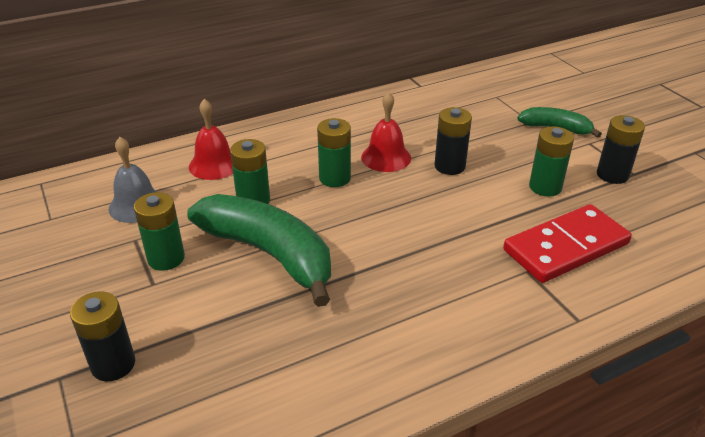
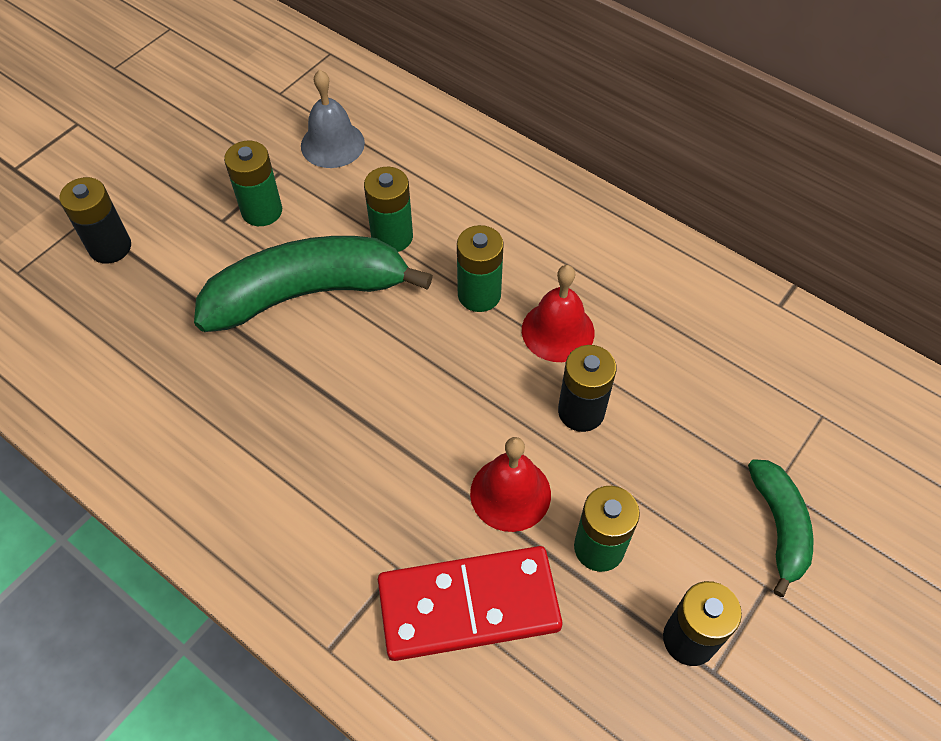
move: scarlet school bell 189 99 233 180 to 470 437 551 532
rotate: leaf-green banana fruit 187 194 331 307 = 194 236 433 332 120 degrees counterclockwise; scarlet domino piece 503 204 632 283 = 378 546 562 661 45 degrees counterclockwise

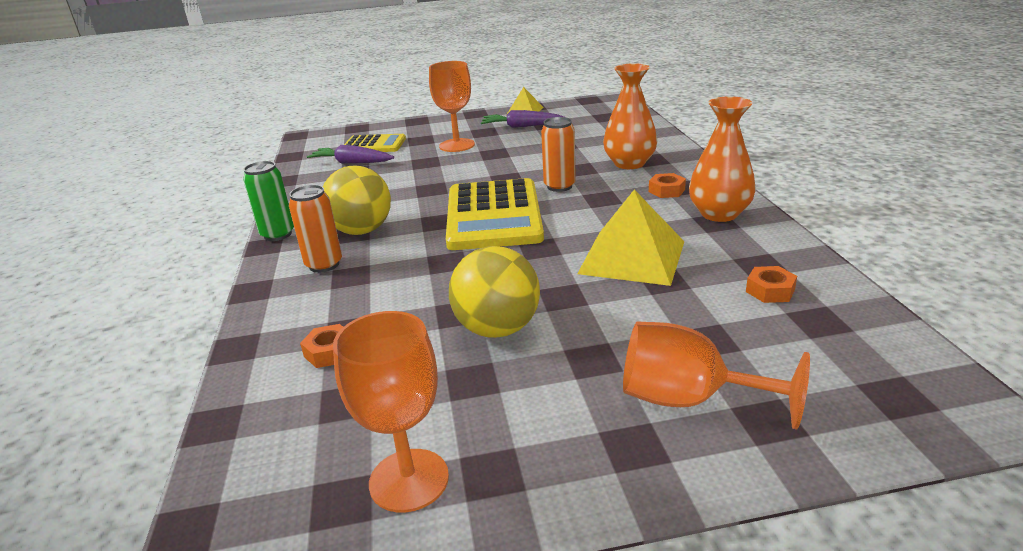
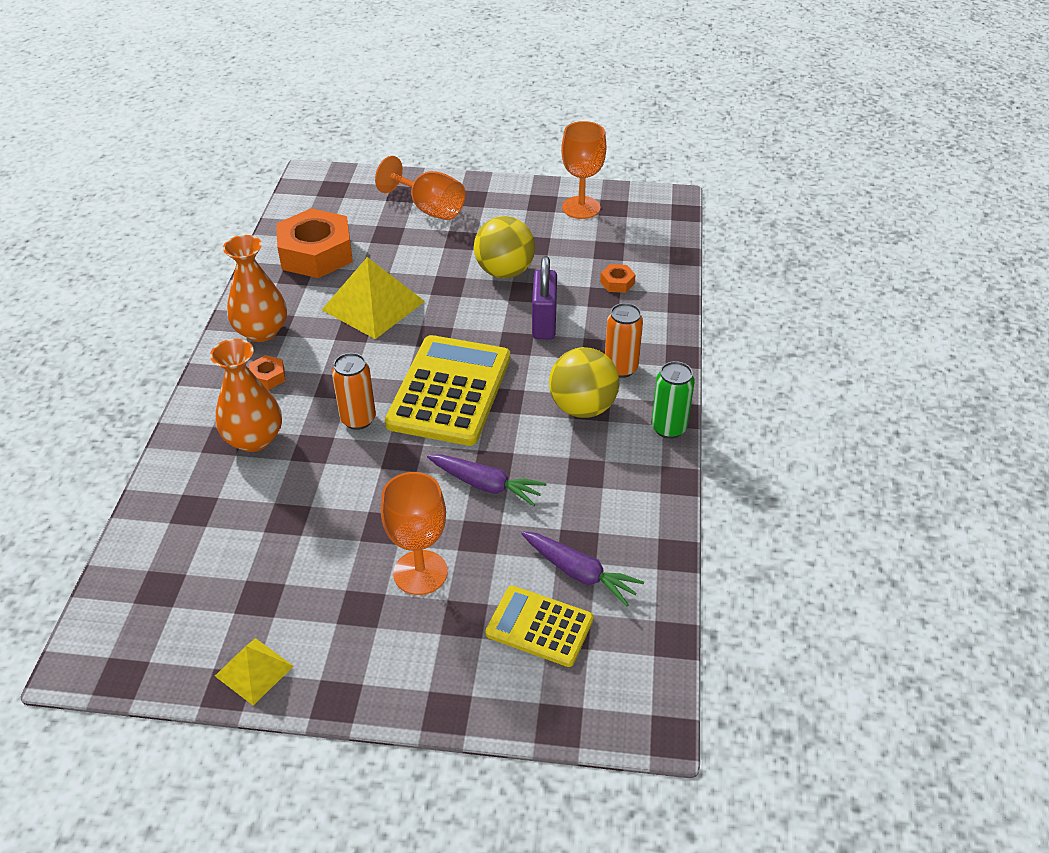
insert: purple lock 532 256 557 339
move: purple carrot 481 110 564 128 to 427 454 546 506
resize: orange hexagon nut 746 266 797 303 = 276 208 353 278 x2.40

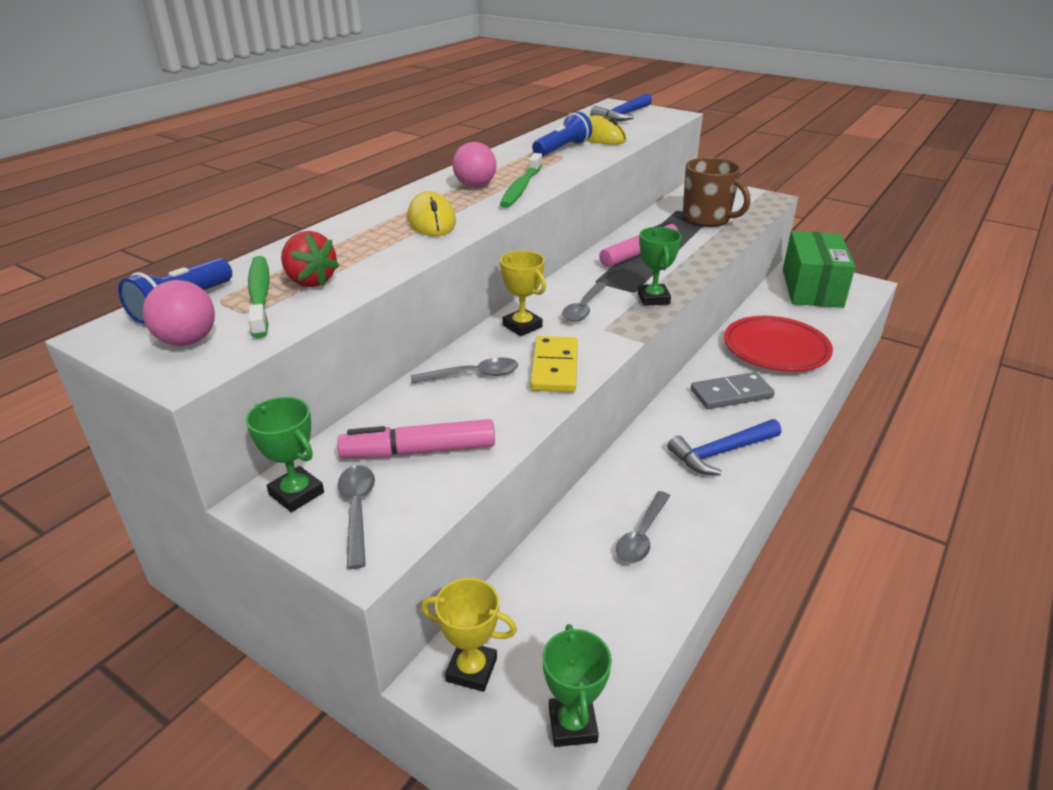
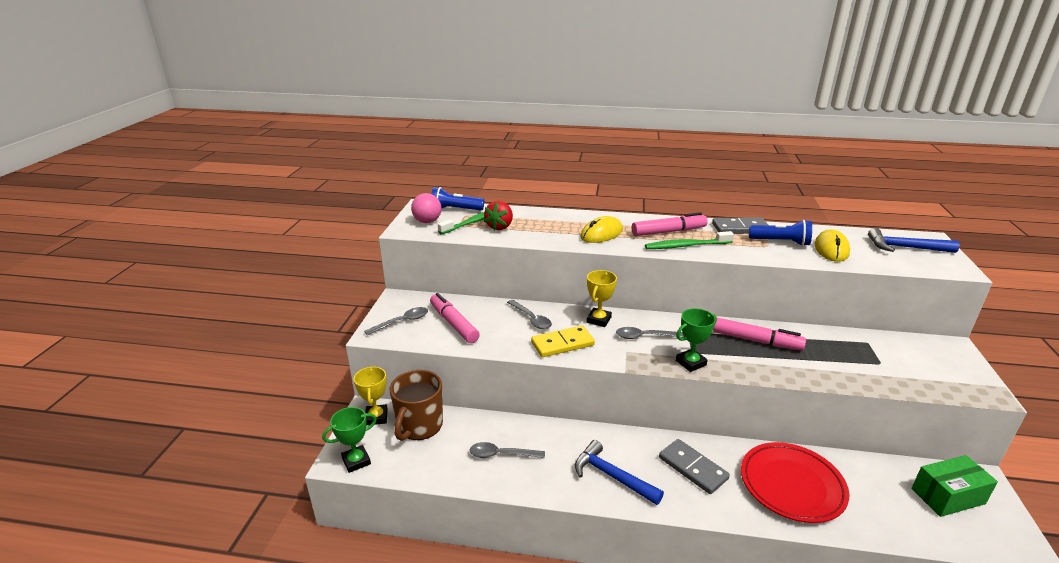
delete: leaf-green award cup 246 397 324 512
insert: ash-grey domino piece 712 217 768 234
move: russet mug 682 157 751 227 to 390 370 443 441
replace: rose-pink sphere 453 142 496 188 to rose-pink marker pen 632 212 708 236
resize: leaf-green parcel 783 231 856 308 = 911 455 998 517 x0.65

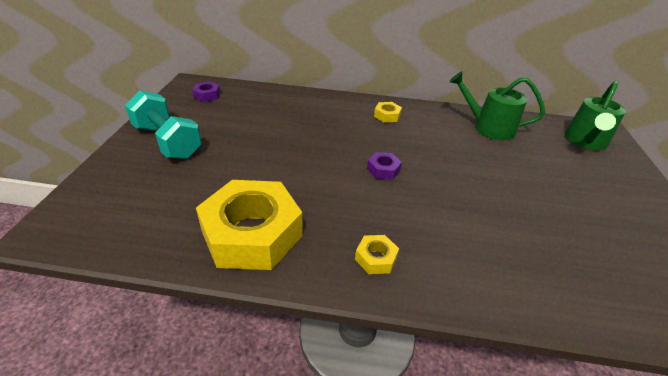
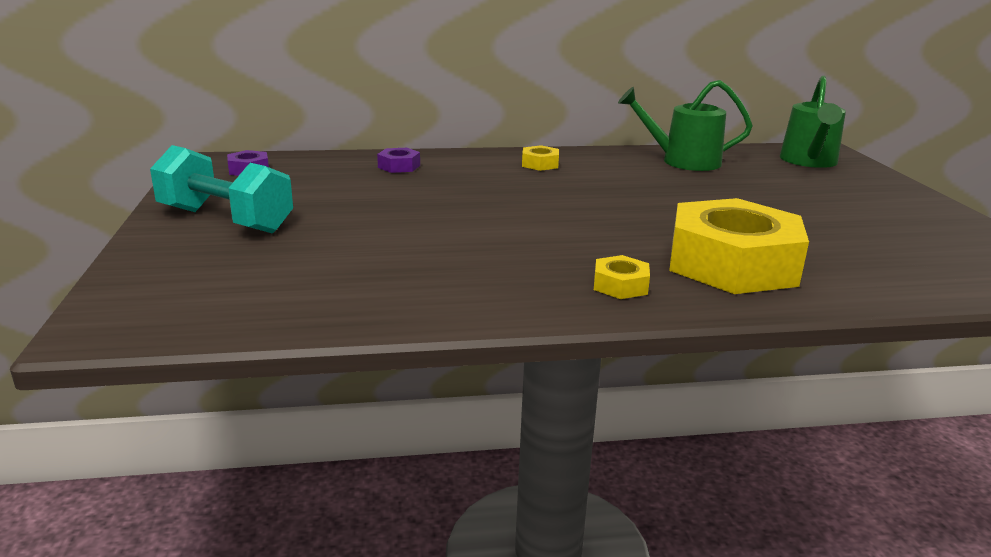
move: bright yellow hexagon nut 196 180 303 270 to 669 198 809 294; purple hexagon nut 367 152 402 180 to 377 148 420 173

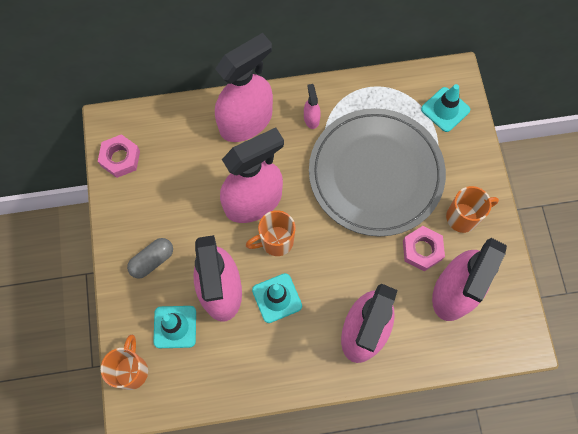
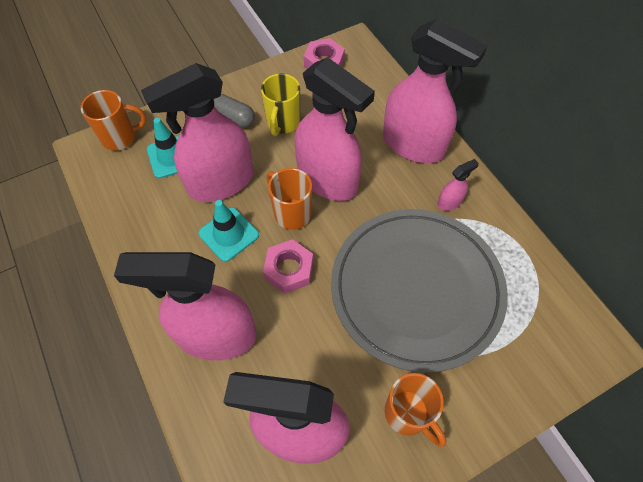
delete: teal road cone 421 84 470 132
insert: bright yellow mug 261 74 300 136
move: rose-pink hexagon nut 403 226 445 271 to 263 239 313 294

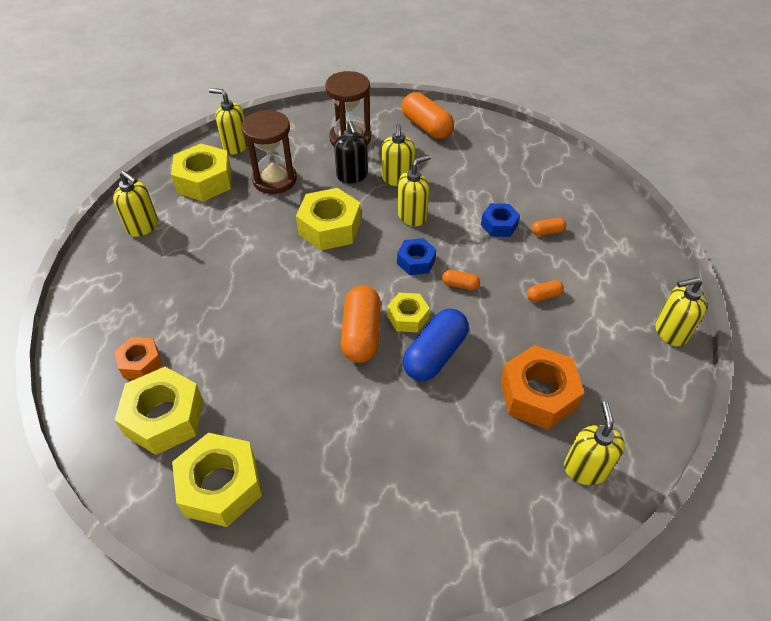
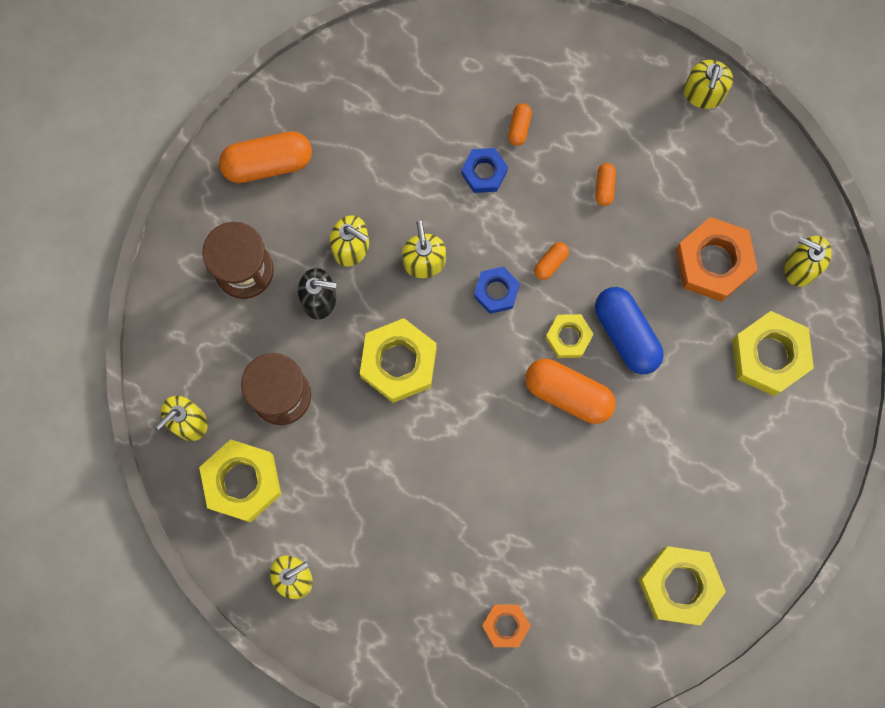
move: bright yellow hexagon nut 115 367 203 455 to 732 311 814 396

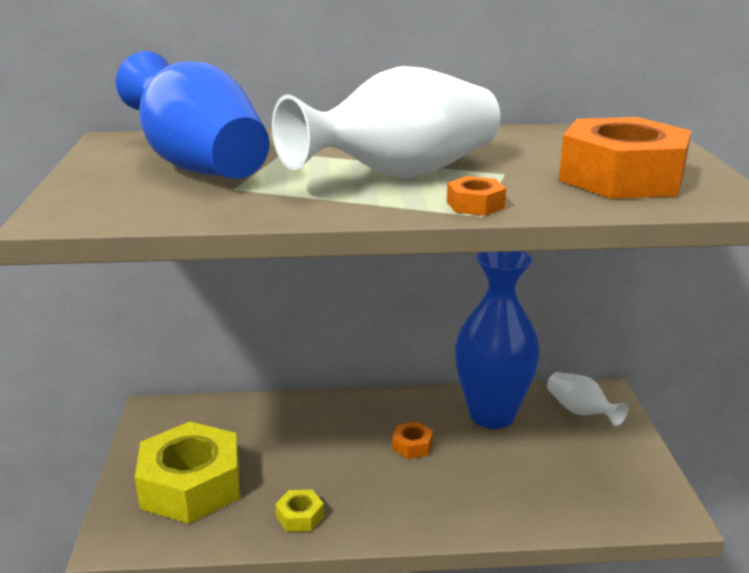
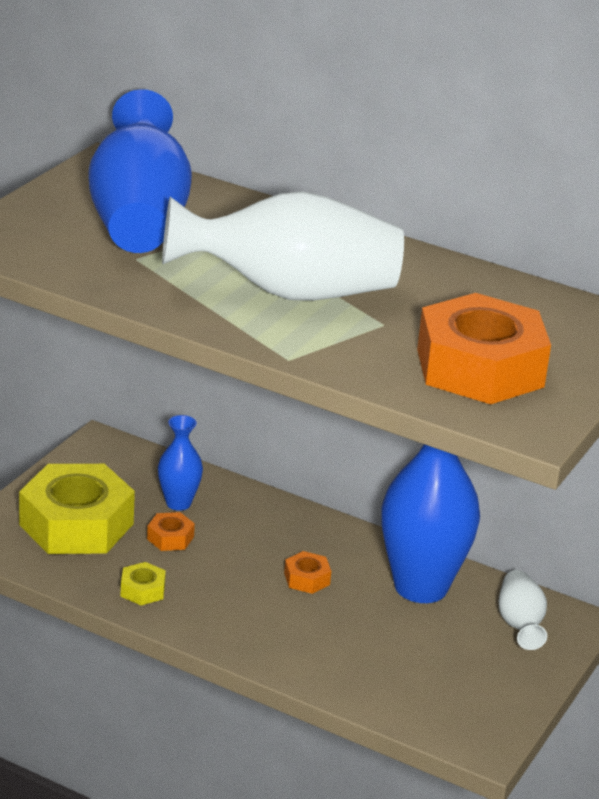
insert: blue vase 158 415 203 511
move: orange hexagon nut 447 176 506 216 to 147 512 195 551

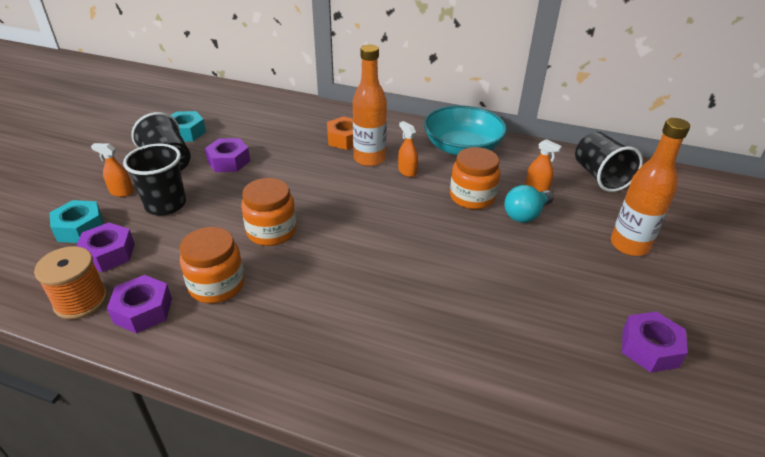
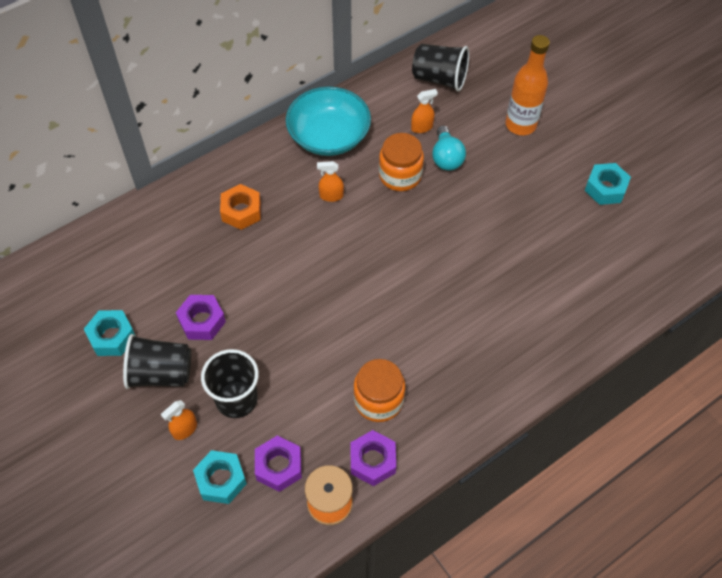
delete: orange jam jar 241 178 296 246; orange flask 353 45 387 167
recolor: purple hexagon nut 622 311 688 373 to teal hexagon nut 584 163 631 205

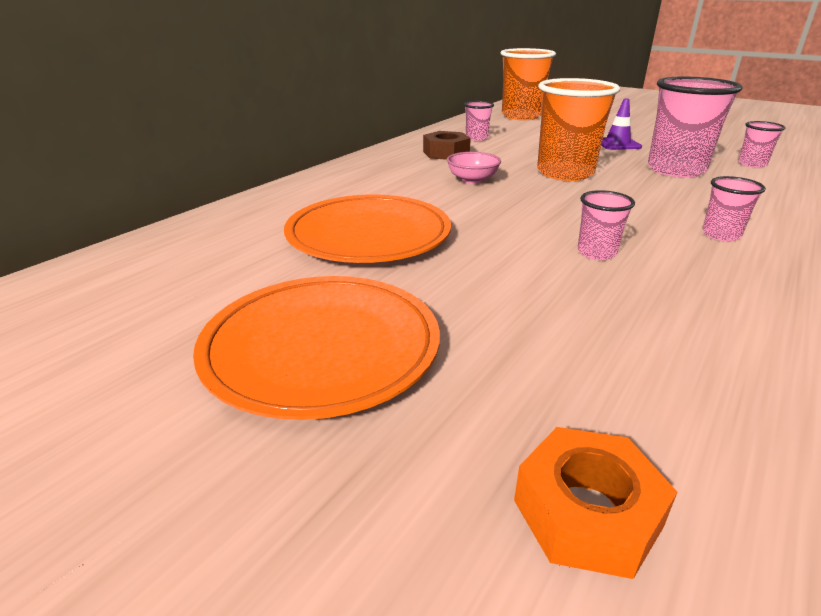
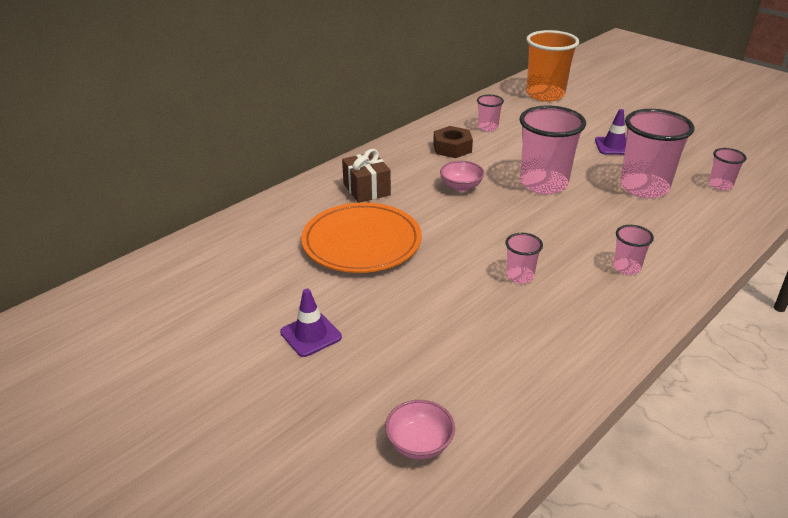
insert: russet wrapped gift 342 149 391 203
replace: orange dinner plate 193 276 440 420 to purple road cone 280 289 342 357; orange hexagon nut 514 427 677 579 to rose-pink bowl 385 400 455 460
recolor: orange tumbler 537 78 620 181 to rose-pink tumbler 519 106 586 194

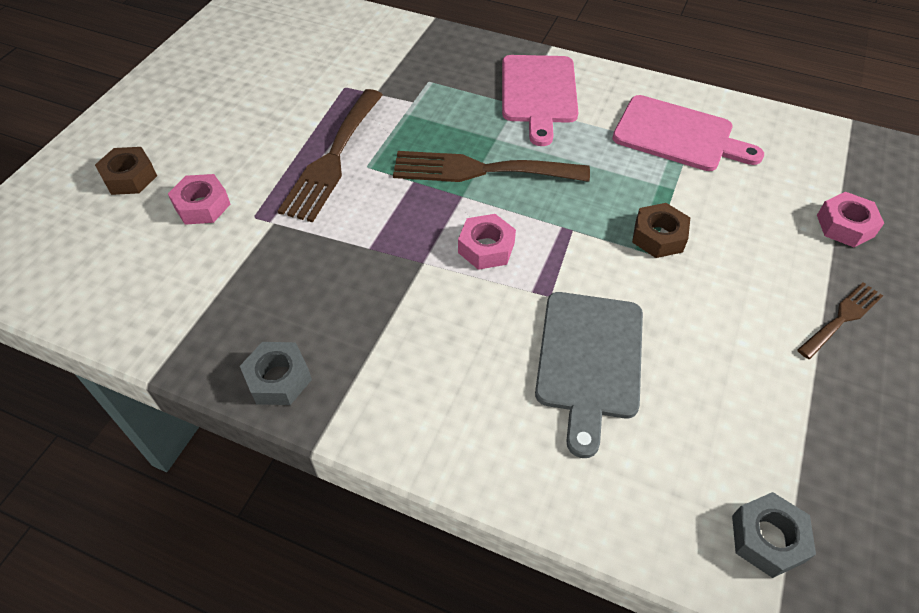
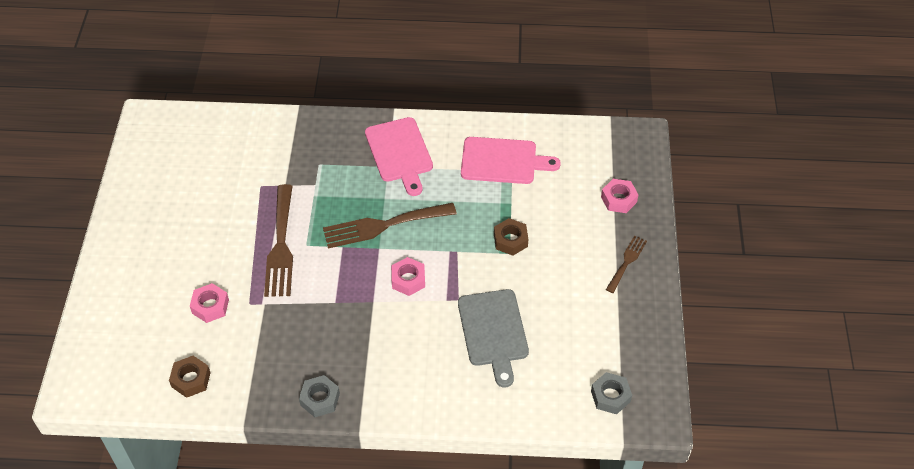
move: russet hexagon nut 95 147 157 195 to 169 356 211 398

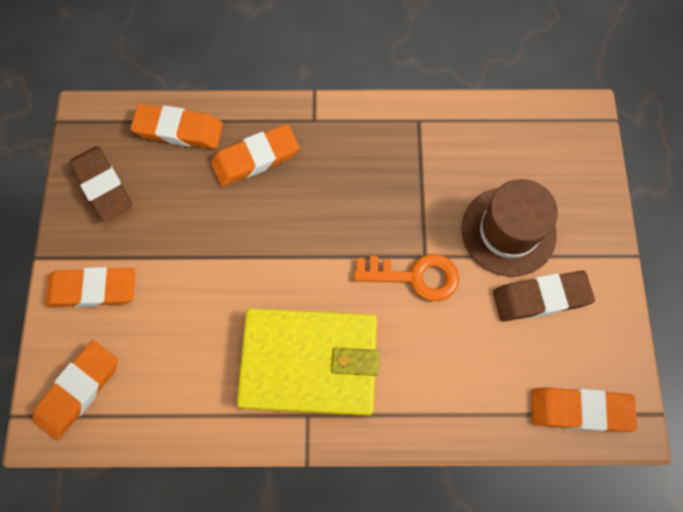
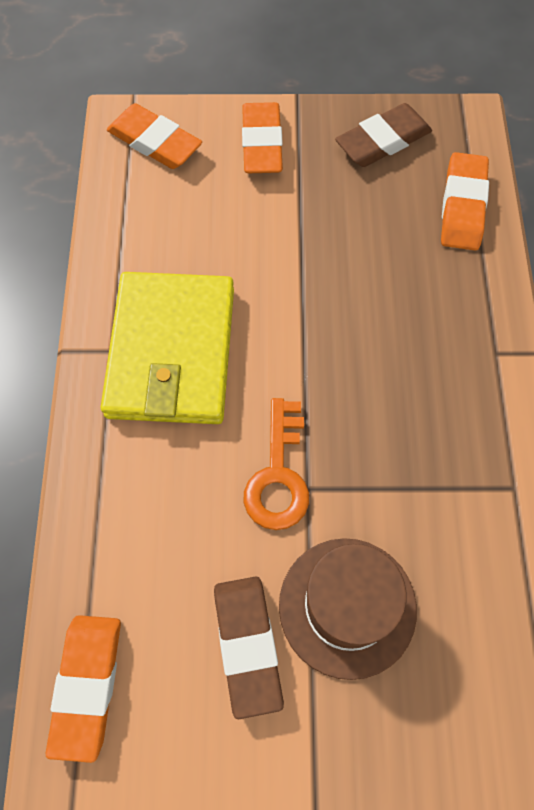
delete: orange pencil eraser 211 124 299 186

